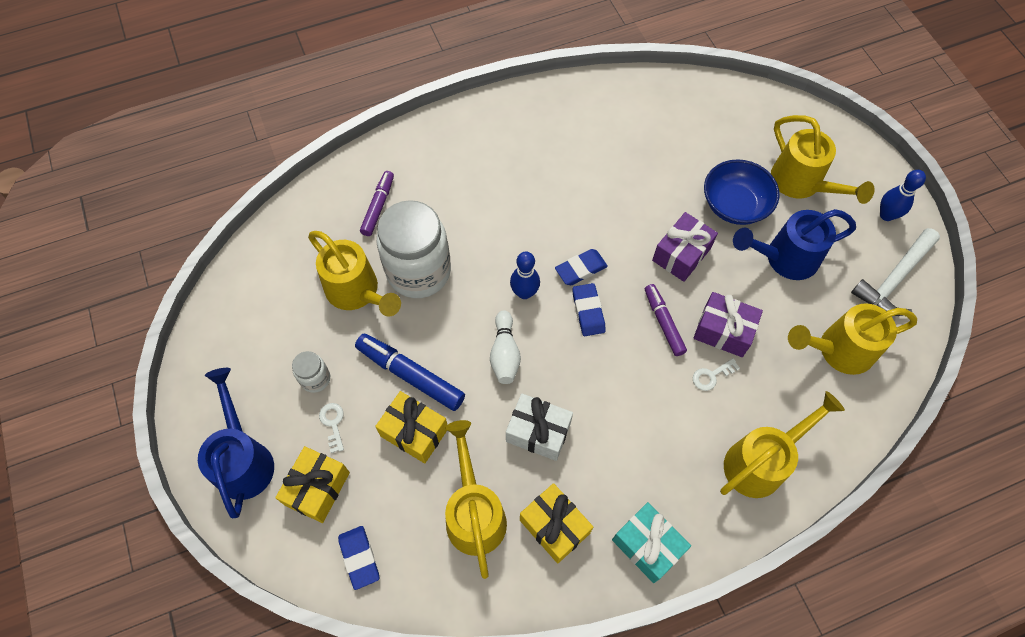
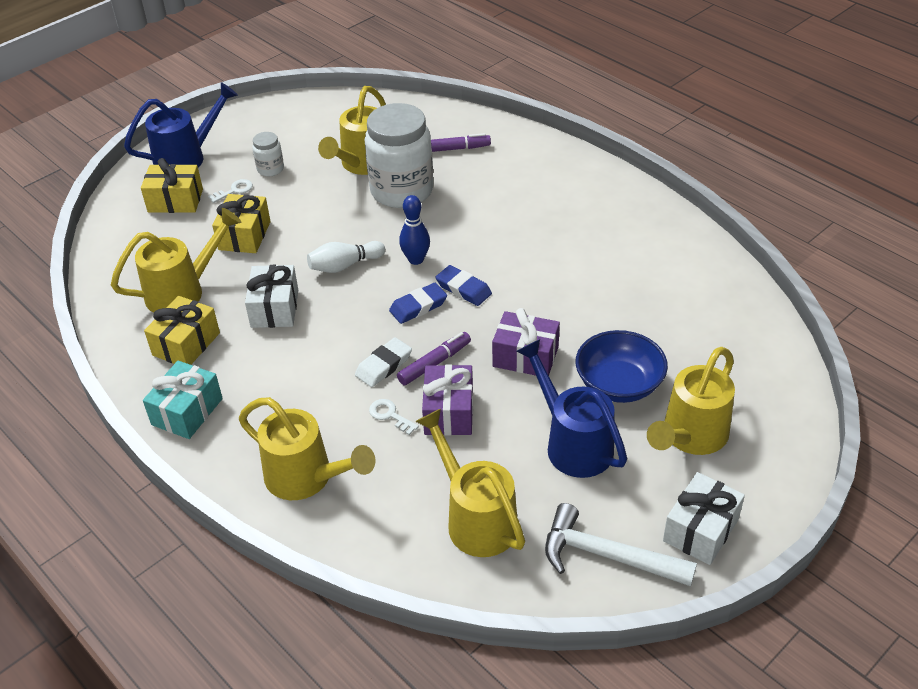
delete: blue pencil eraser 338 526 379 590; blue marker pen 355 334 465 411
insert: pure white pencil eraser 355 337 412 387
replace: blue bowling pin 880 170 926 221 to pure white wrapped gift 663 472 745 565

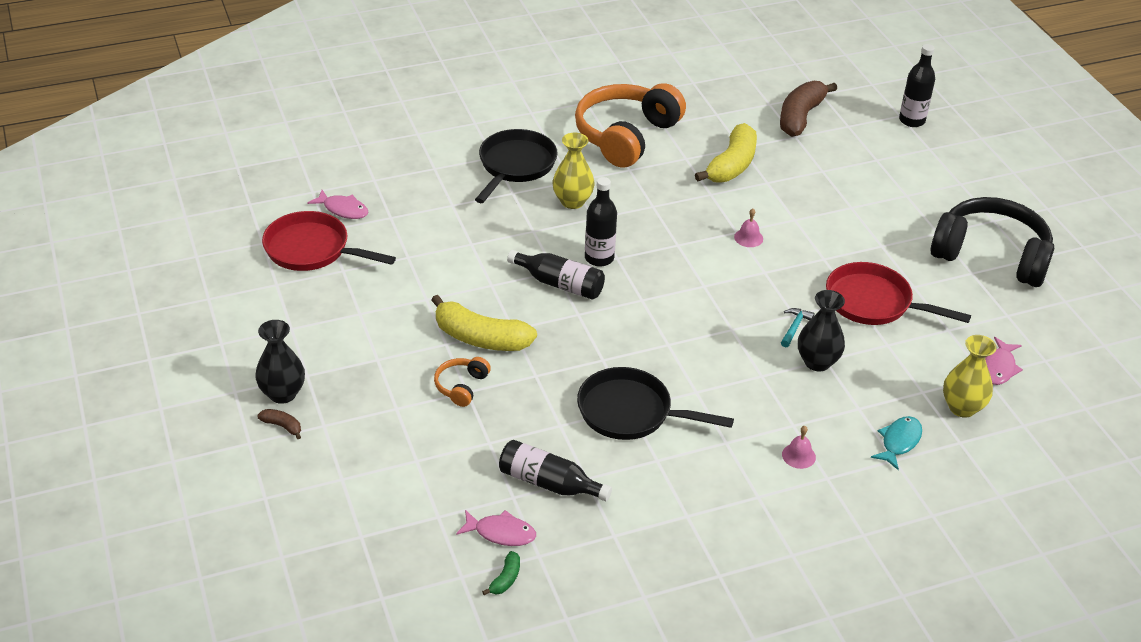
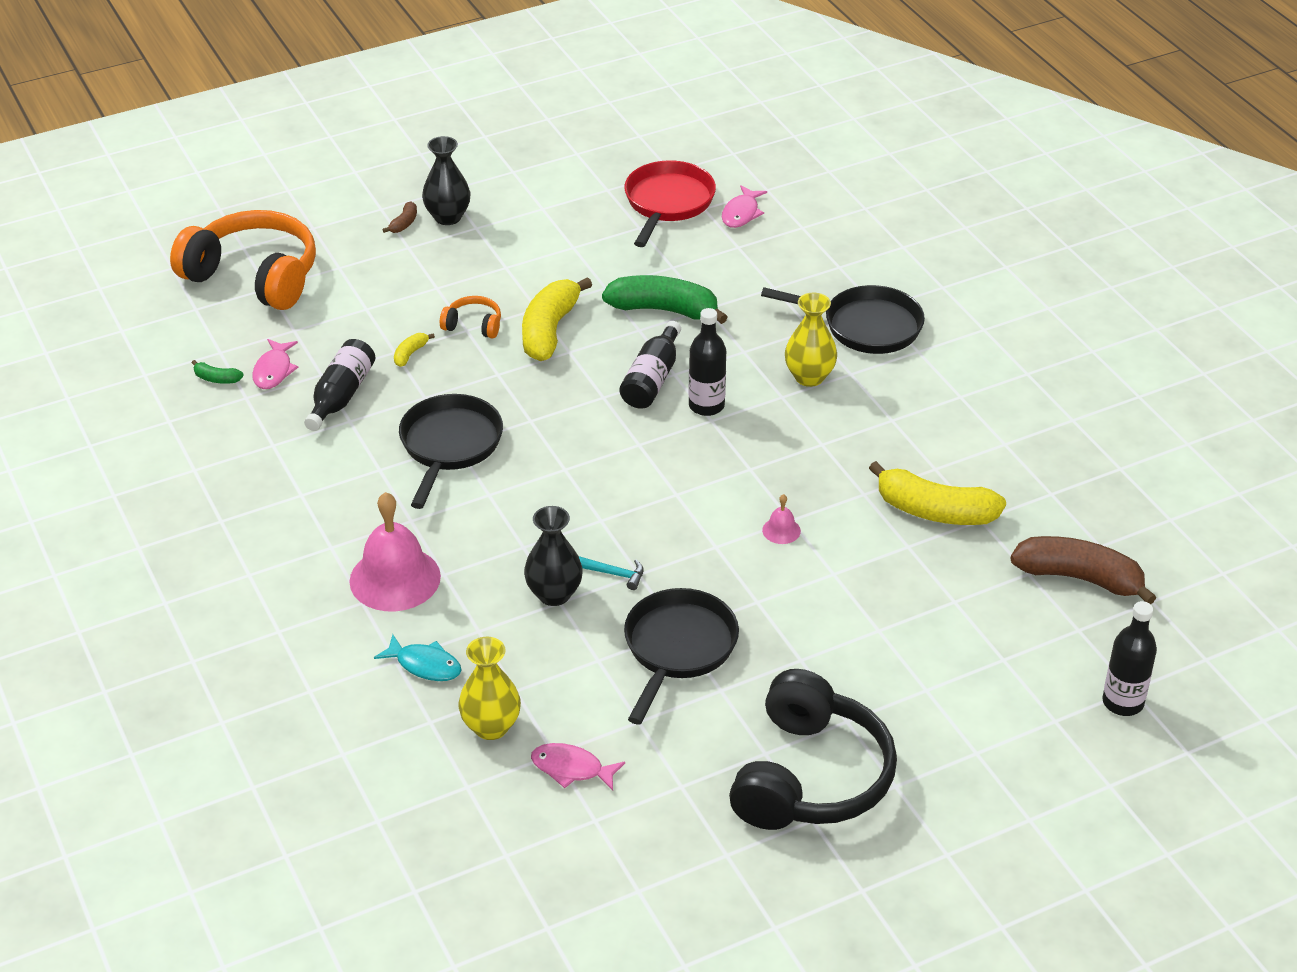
insert: bright yellow banana fruit 394 333 435 367; leaf-green banana fruit 602 275 728 324
move: orange over-ear headphones 575 83 686 167 to 170 210 316 310
recolor: scarlet frying pan 826 262 971 325 to black frying pan 624 588 739 725
resize: rose-pink school bell 782 426 816 469 = 350 492 441 611 x2.31

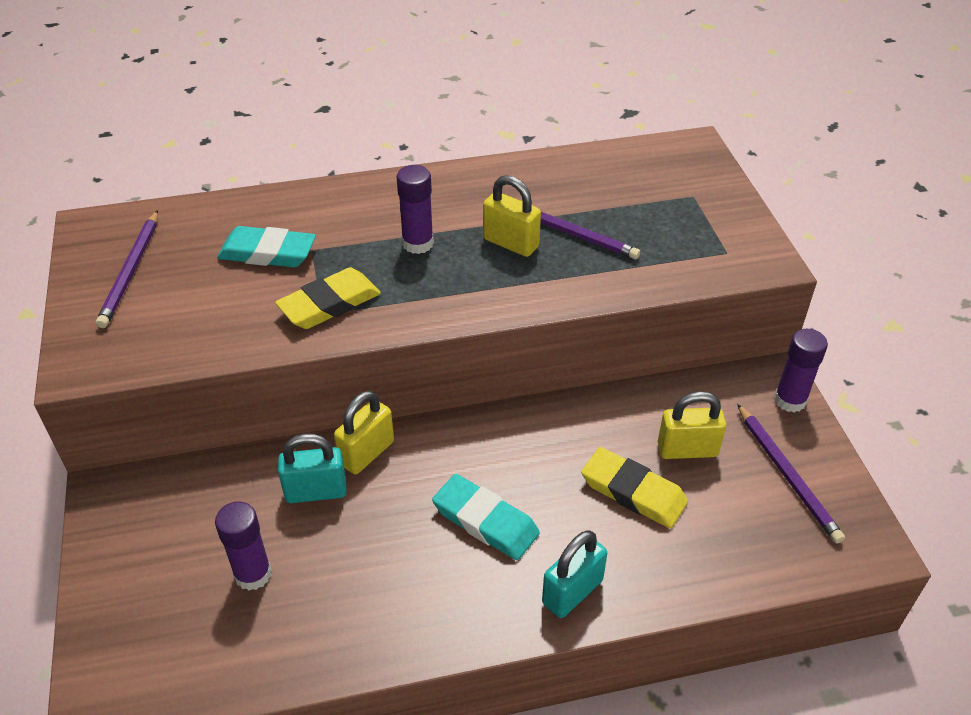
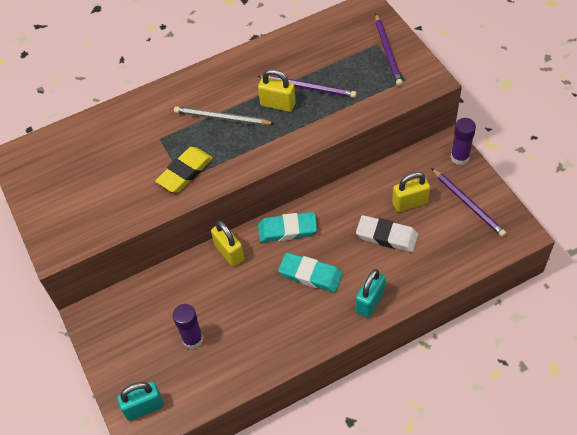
move: purple pencil 96 210 158 328 to 375 13 403 86; teal pencil eraser 217 226 316 268 to 258 212 317 242; teal lock 278 433 347 503 to 117 382 164 421
replace: purple glue stick 397 165 434 254 to ash-grey pencil 174 106 275 126
recolor: bright yellow pencil eraser 581 447 688 528 to pure white pencil eraser 356 215 418 252
rotate: bright yellow lock 334 391 394 474 = 211 220 244 267 60 degrees counterclockwise

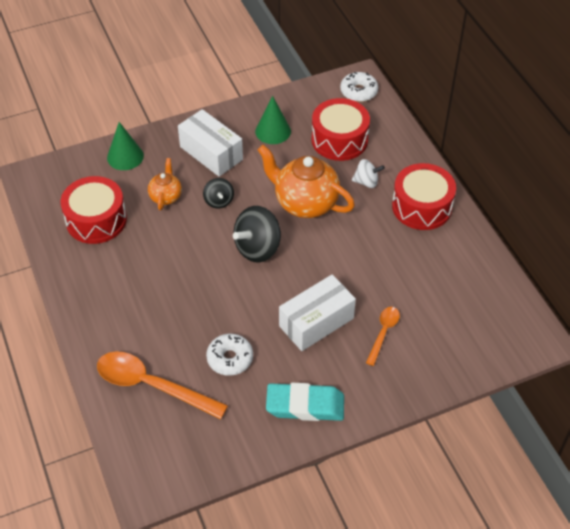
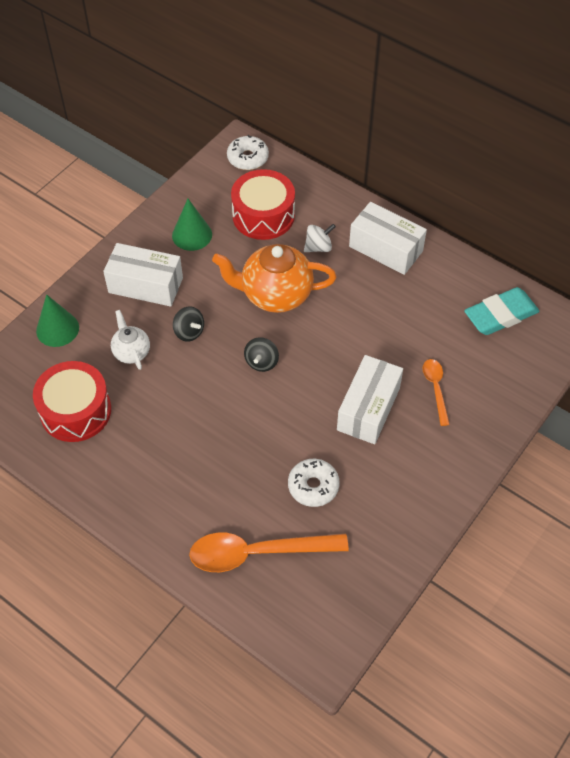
move: teal pencil eraser 266 383 344 421 to 464 287 540 335
replace: scarlet toy drum 392 163 456 230 to pure white parcel 349 202 427 275
recolor: orange china teapot 148 158 182 210 to pure white china teapot 111 310 150 370
resize: black whirligig 233 206 281 263 = 244 337 279 372 x0.57

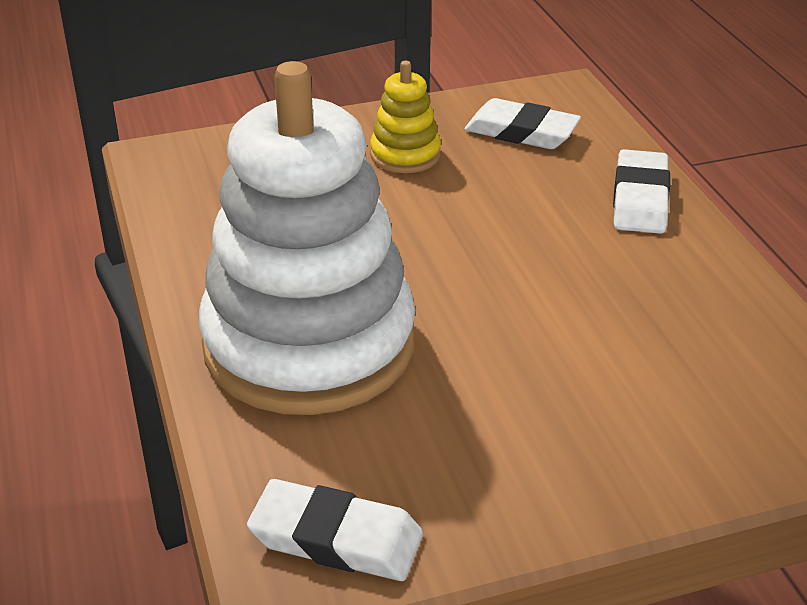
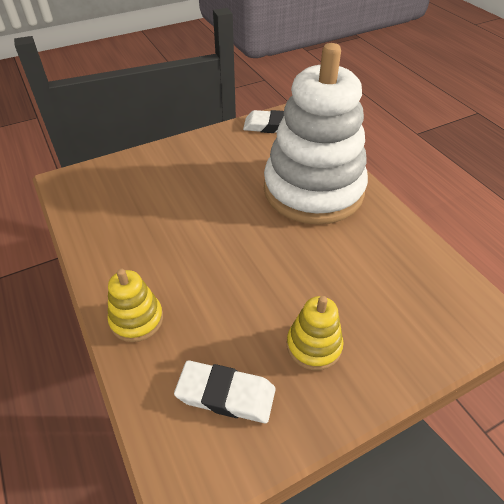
replace: pure white pencil eraser 613 149 670 234 to bright yellow ring stacker 107 269 163 342

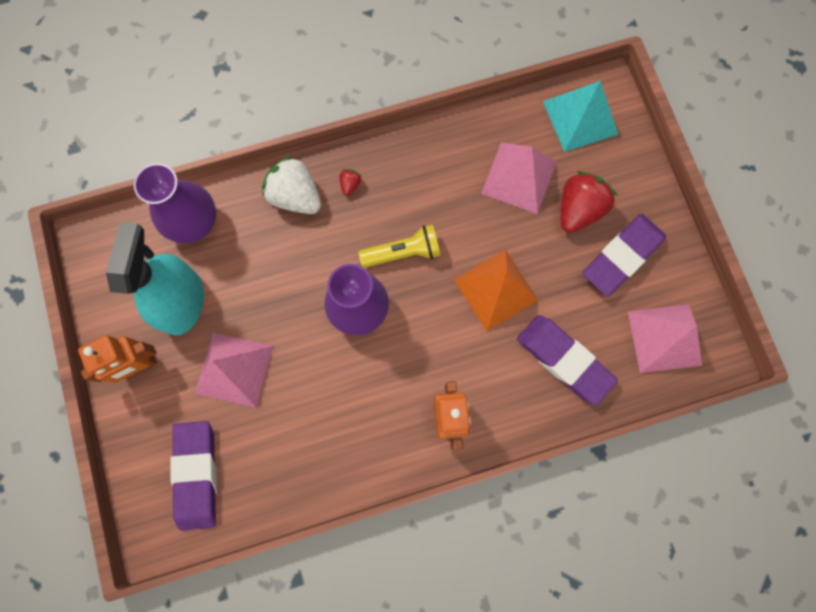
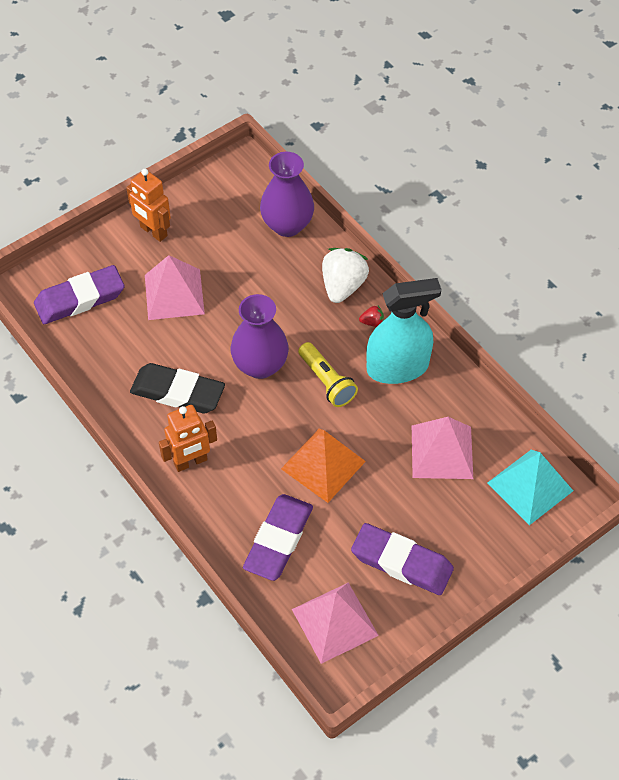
delete: scarlet berry 561 171 618 233
insert: black pencil eraser 130 363 225 413
move: teal spray bottle 106 222 204 335 to 366 278 441 384

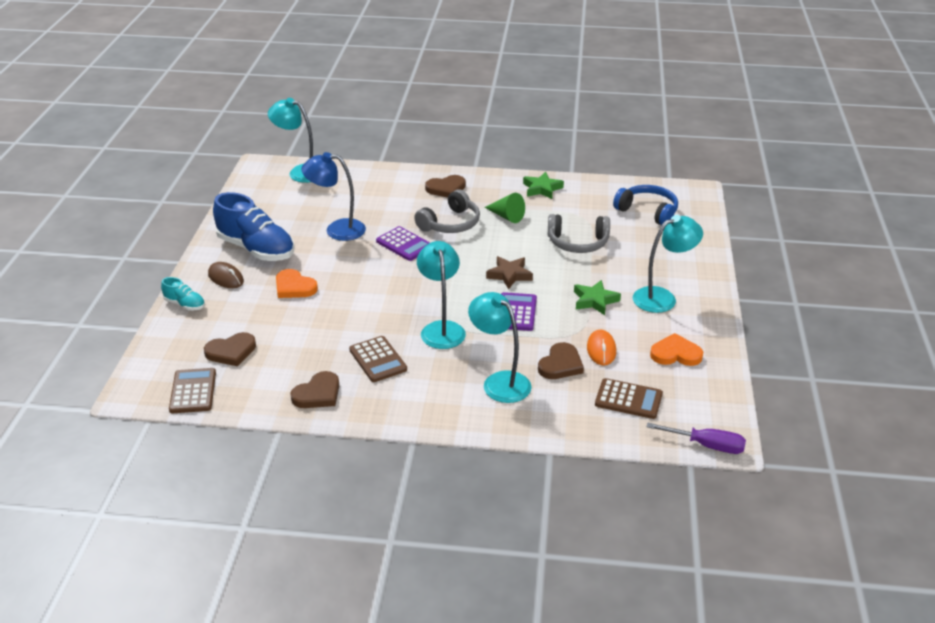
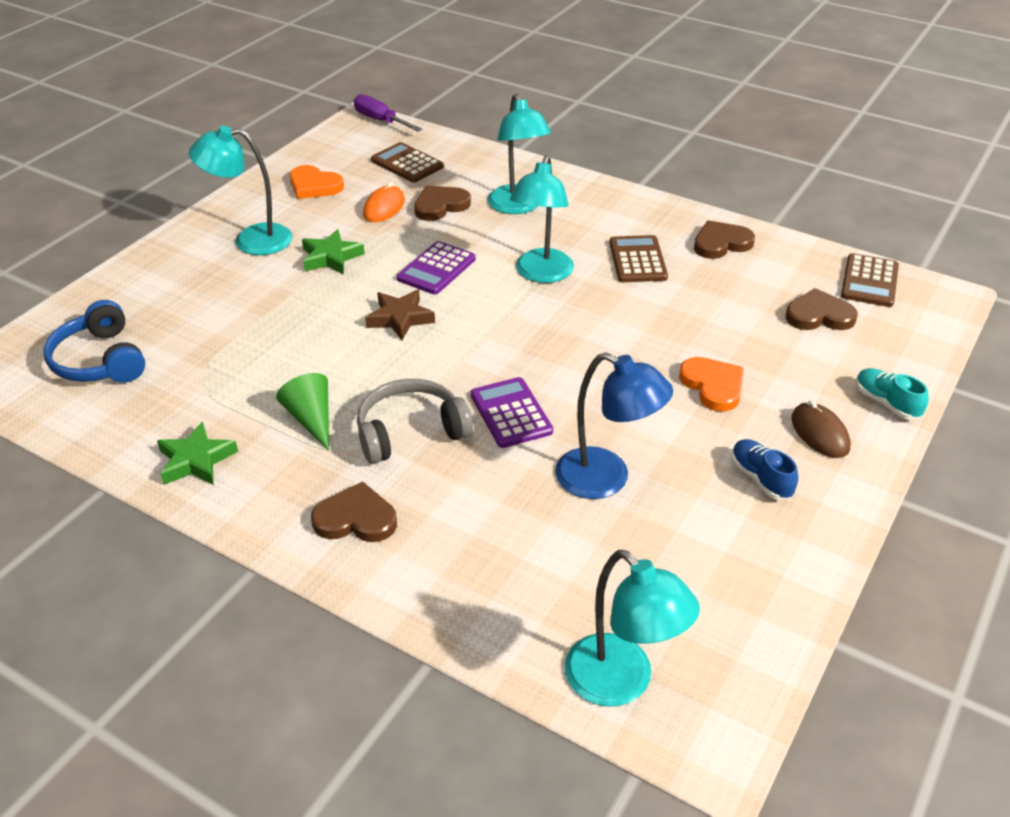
delete: ash-grey over-ear headphones 548 214 610 253
resize: blue shoe 213 192 295 261 = 731 439 798 500 x0.47

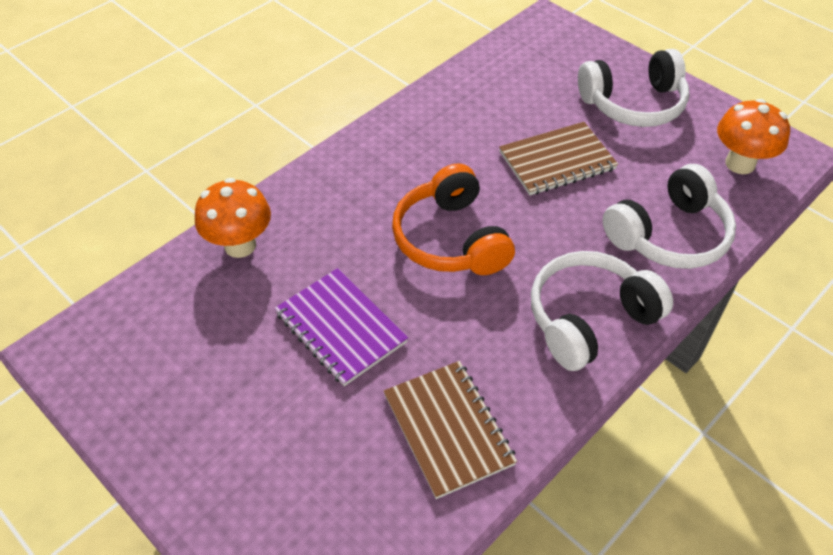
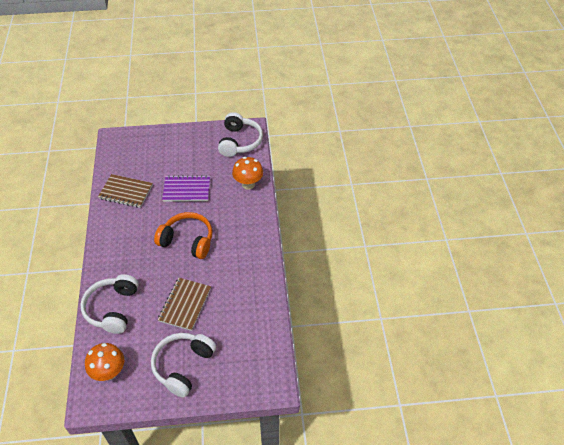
move: pure white over-ear headphones 531 251 673 371 to 218 112 263 157

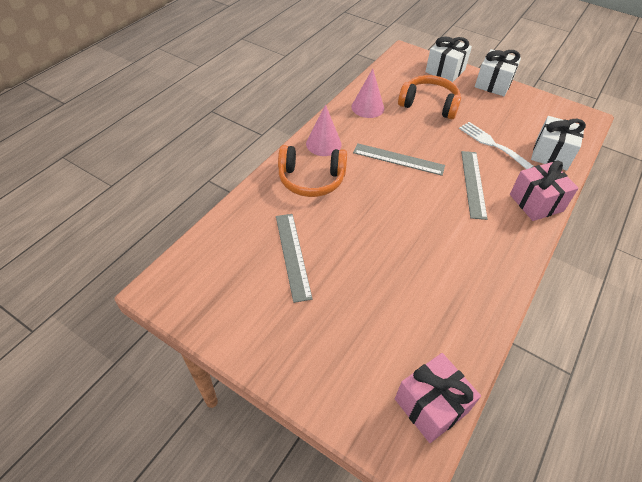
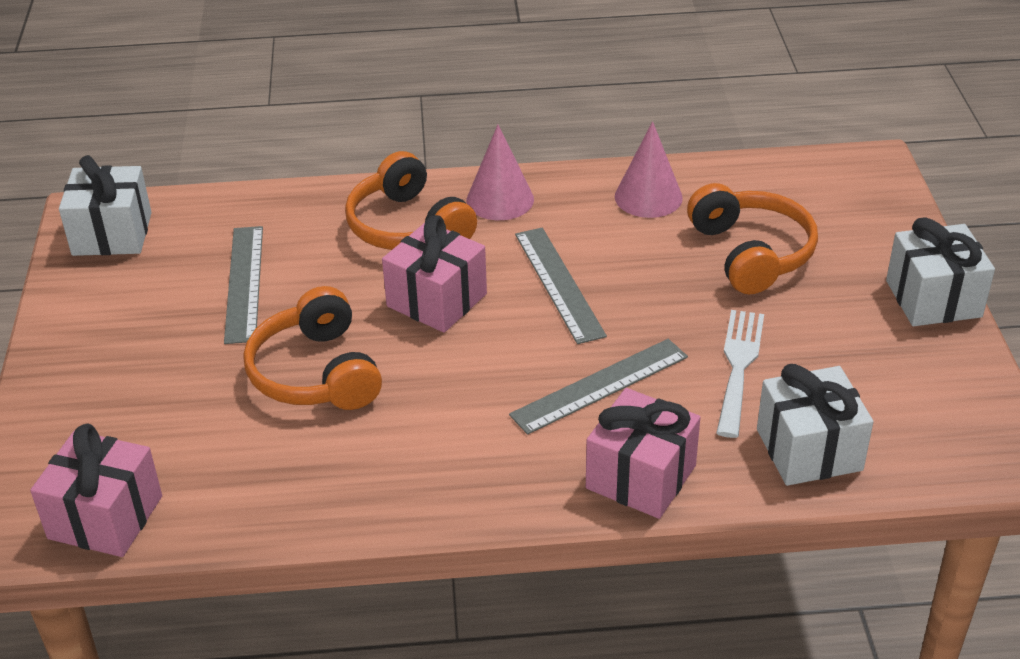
insert: orange over-ear headphones 243 286 382 410; rose-pink wrapped gift 382 215 487 333
move: pure white wrapped gift 425 36 472 82 to 59 155 152 256
rotate: ash-grey measuring stick 276 214 313 303 = 224 226 263 344 45 degrees counterclockwise

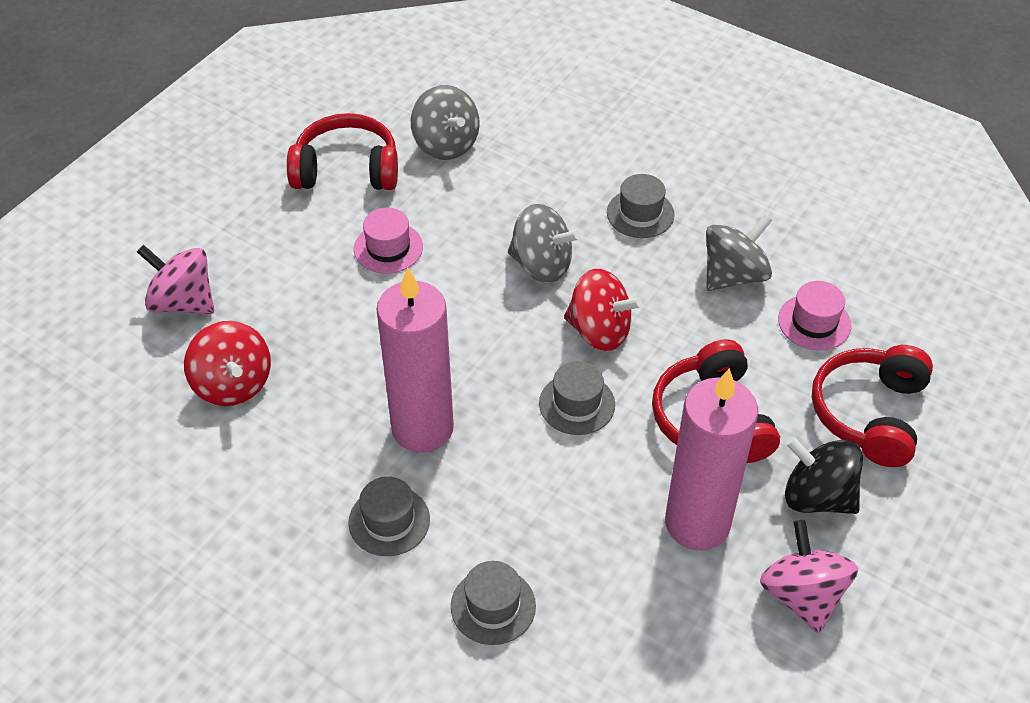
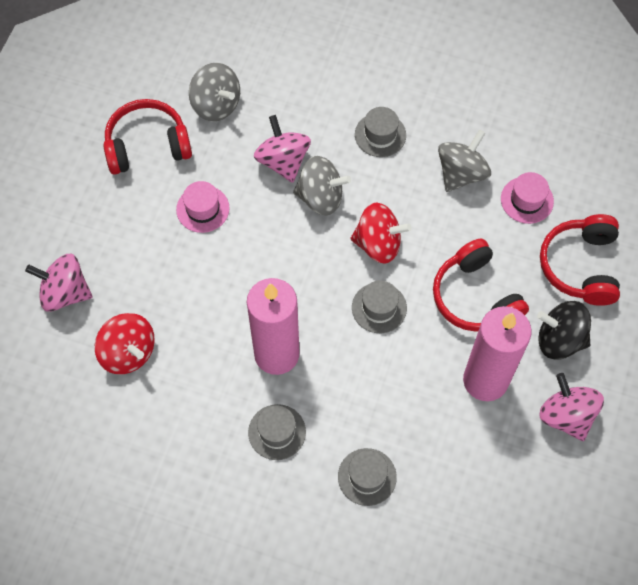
insert: rose-pink whirligig 254 115 311 183

